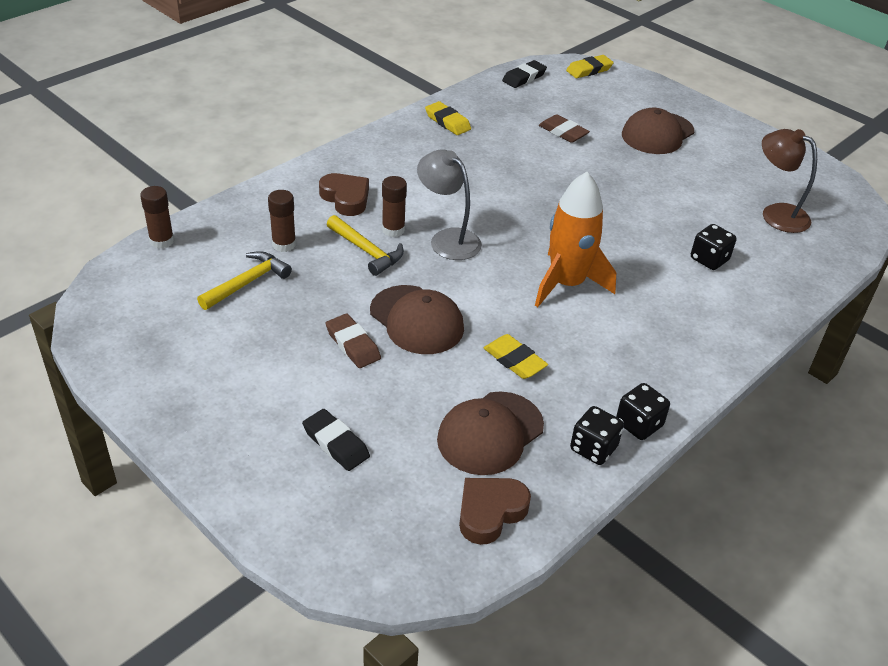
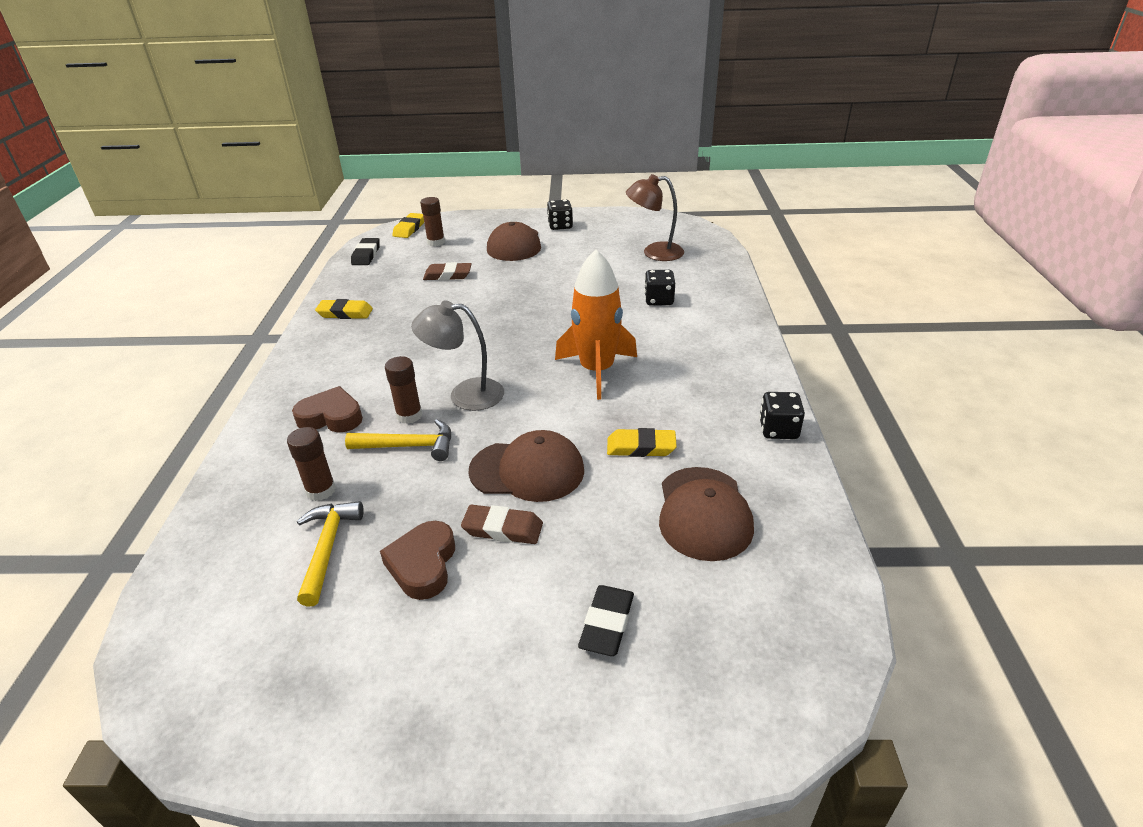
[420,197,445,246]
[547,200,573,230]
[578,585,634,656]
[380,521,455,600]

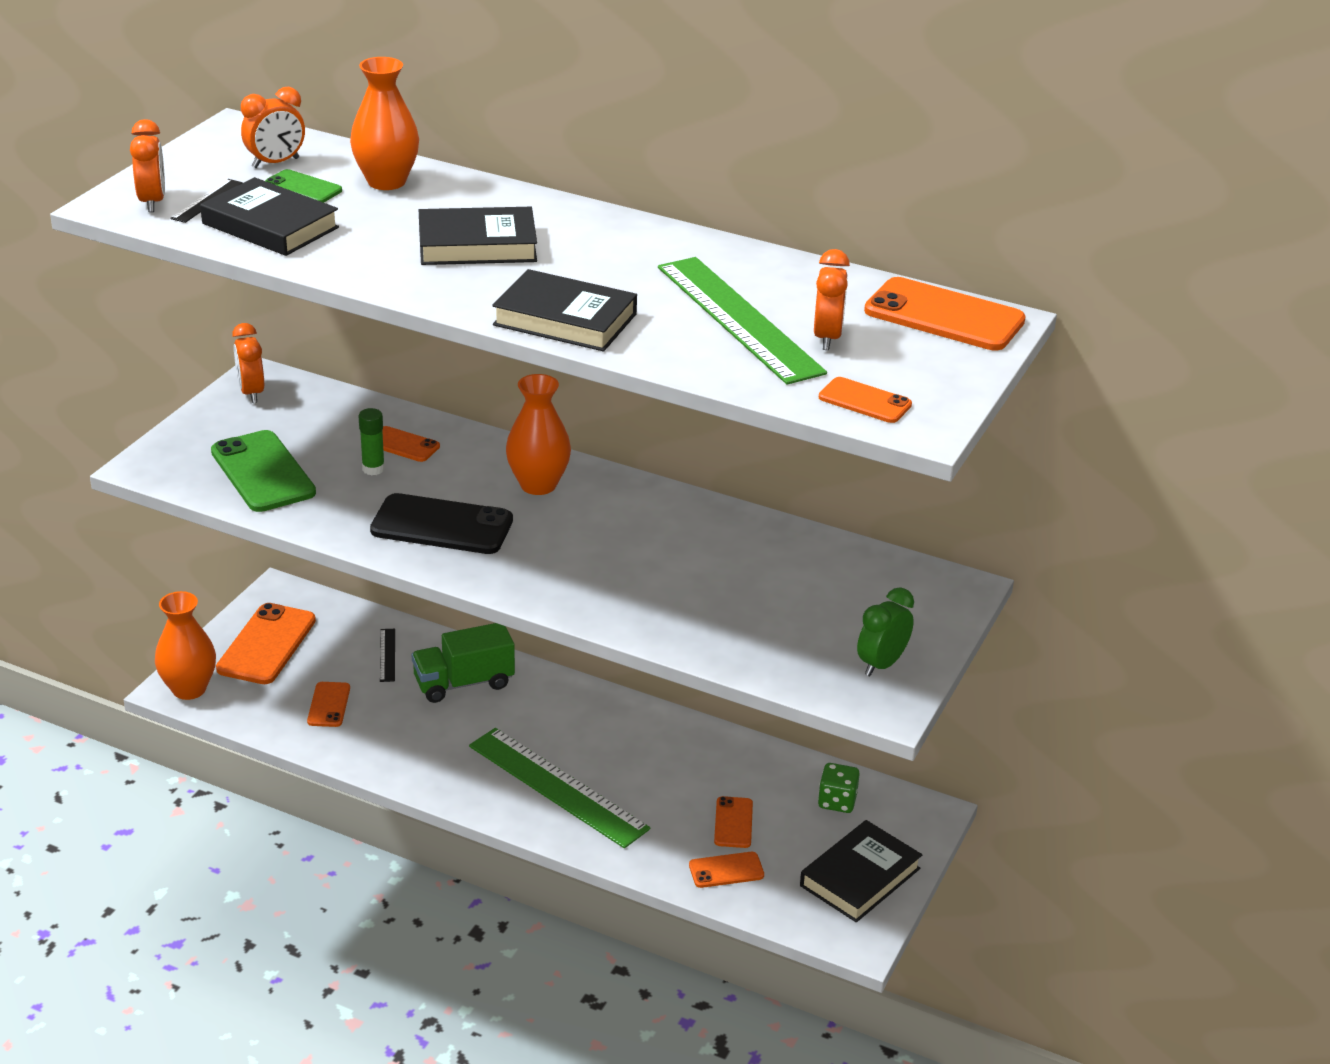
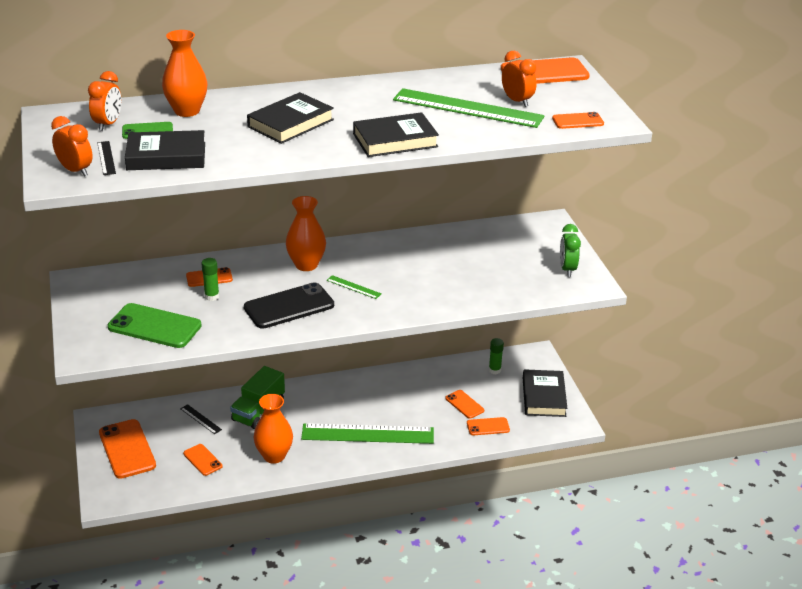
[232,323,264,403] (first image)
[254,394,293,464]
[489,338,504,374]
[467,417,510,435]
[327,275,381,299]

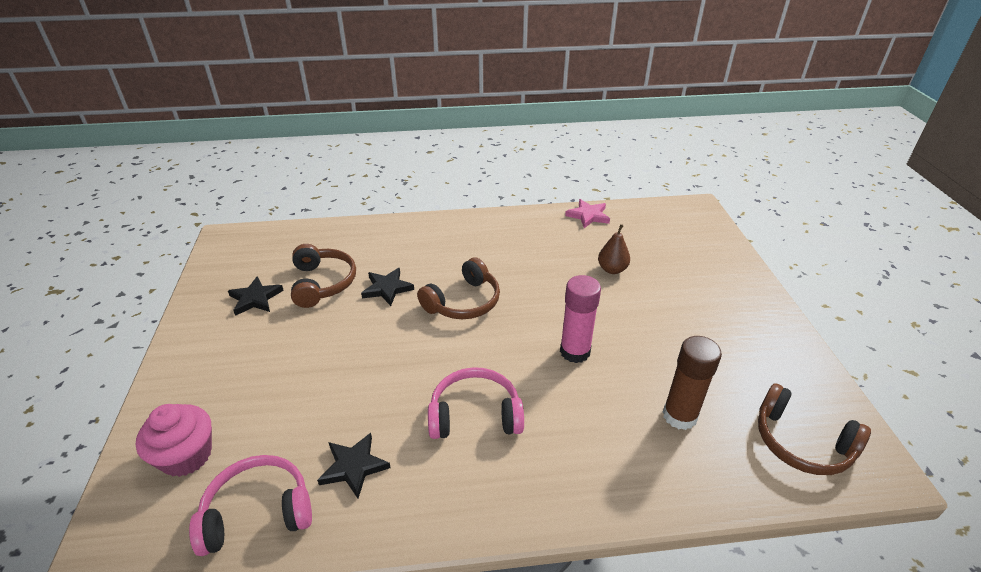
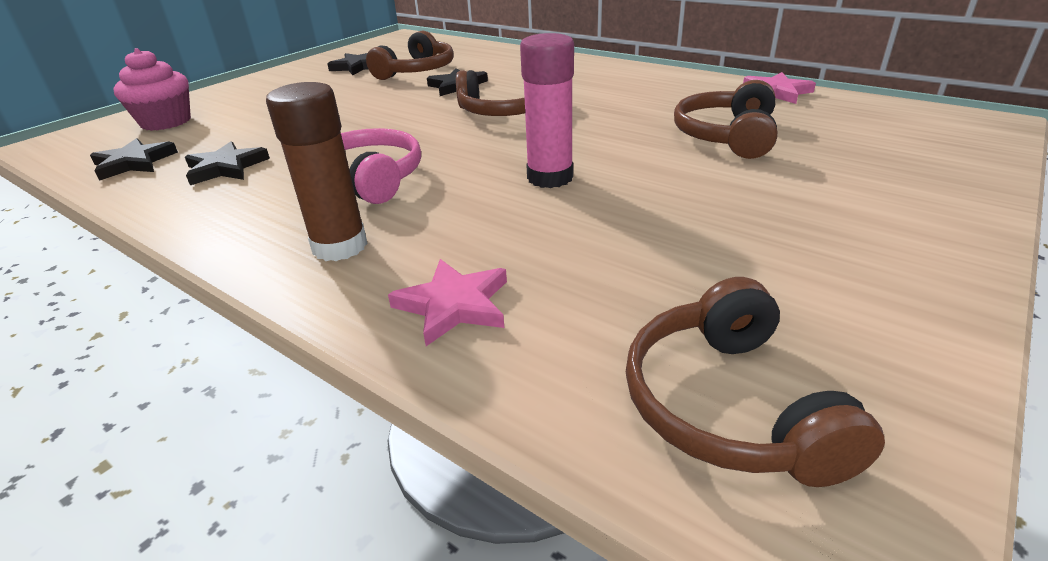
[674,80,777,159]
[266,82,368,261]
[90,138,178,181]
[388,259,507,346]

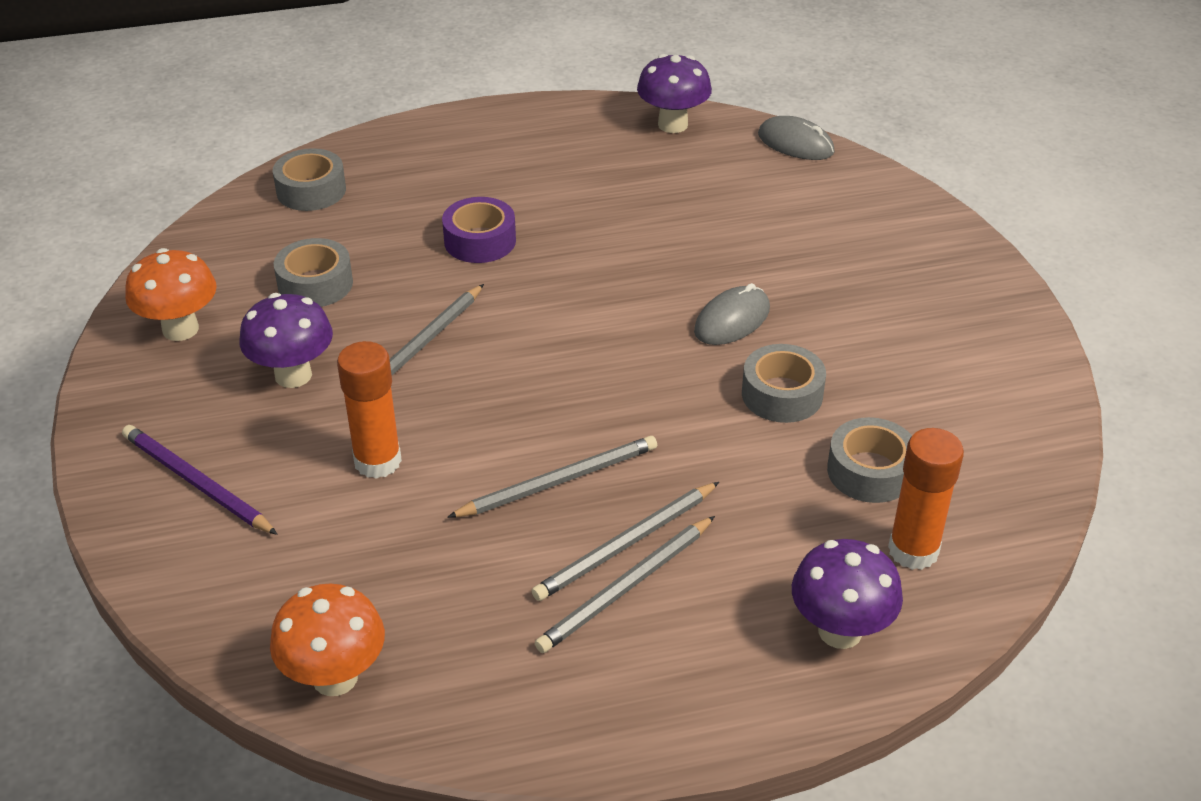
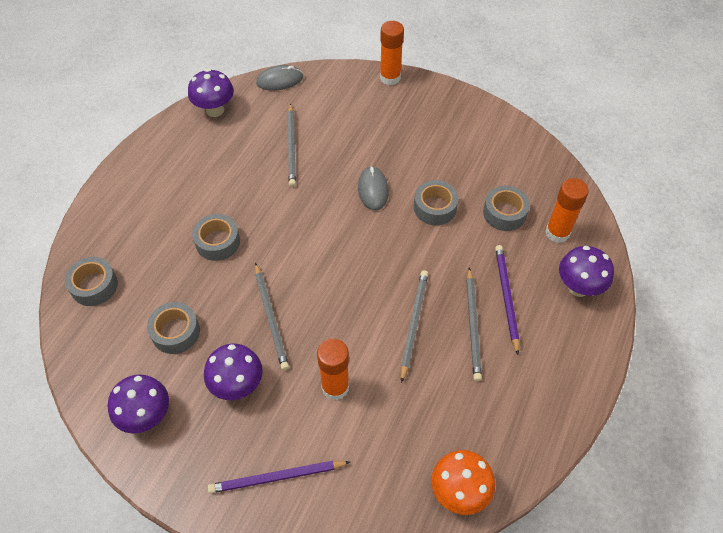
[192,214,240,261]
[108,374,169,434]
[288,103,296,187]
[380,21,404,85]
[495,245,519,355]

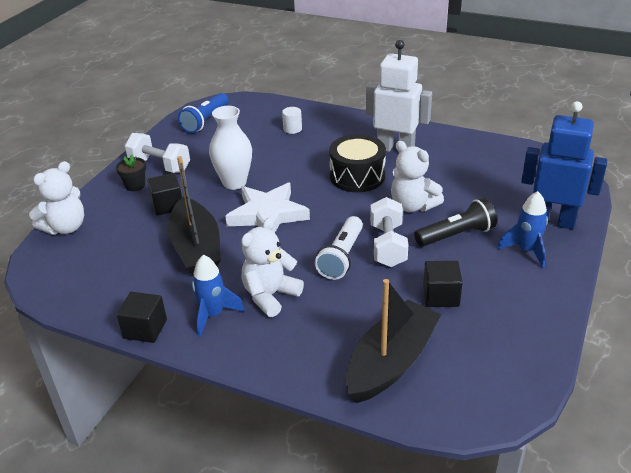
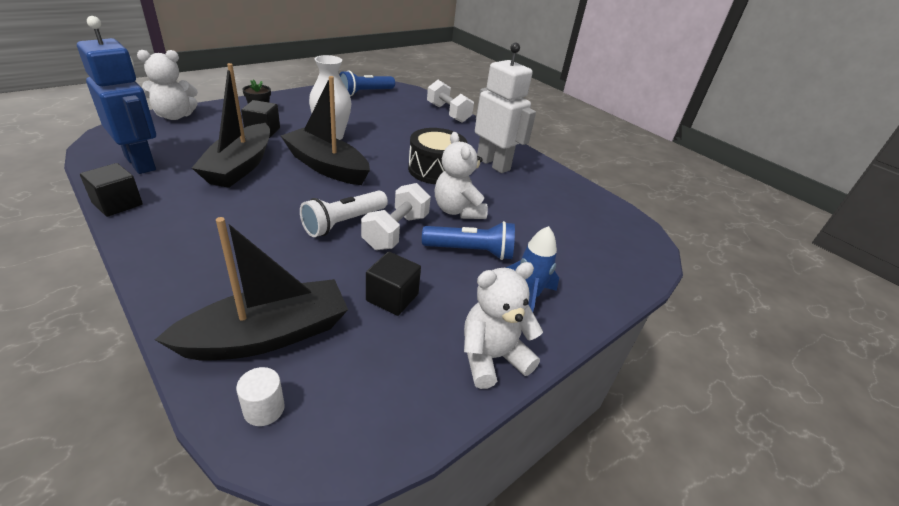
[77,16,156,174]
[236,367,285,426]
[427,80,474,123]
[281,76,370,185]
[422,221,515,260]
[464,262,543,389]
[192,255,245,337] (first image)

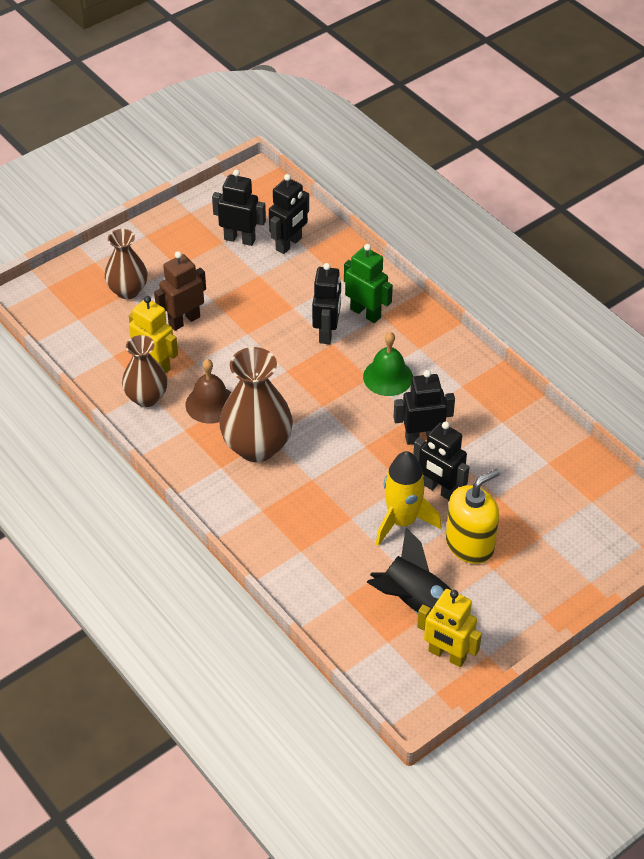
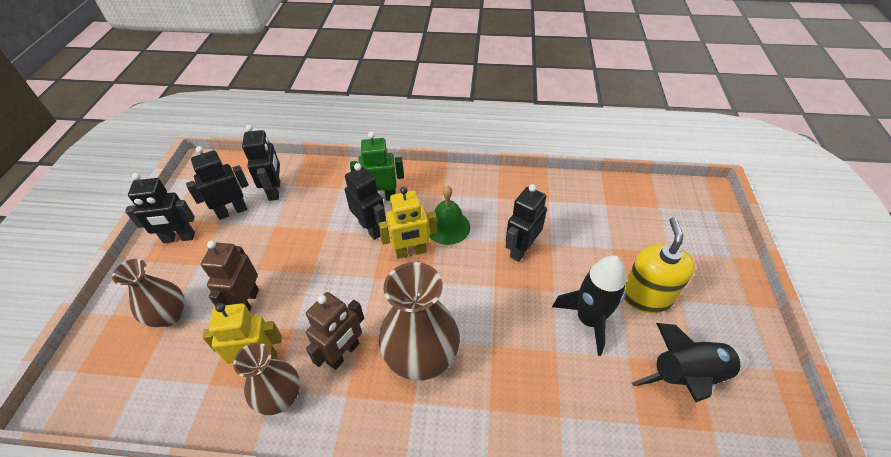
[306,292,364,370]
[125,173,195,243]
[552,255,627,356]
[378,187,437,259]

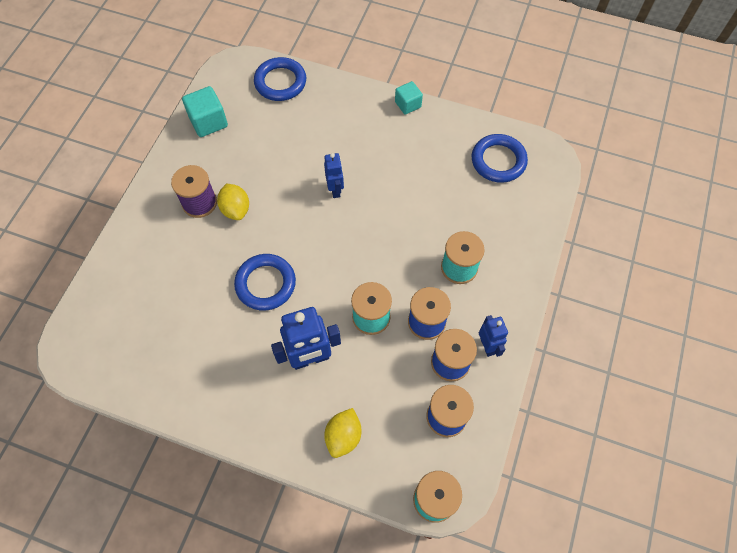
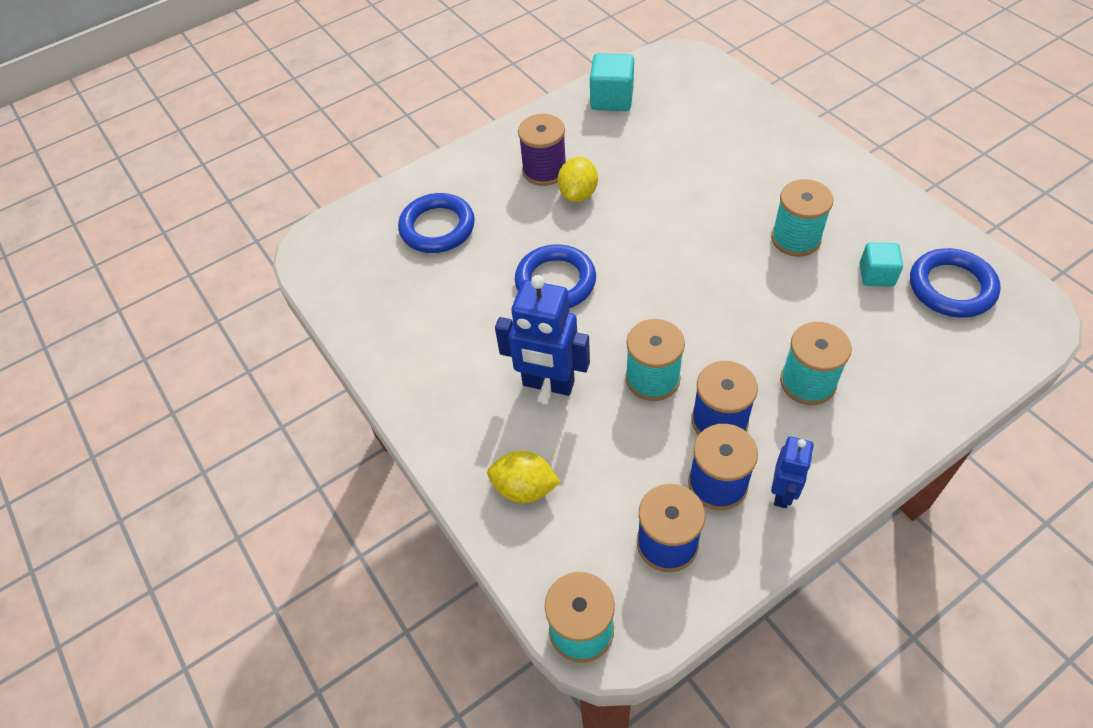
[398,193,475,253]
[859,243,903,287]
[324,153,344,198] (first image)
[487,451,561,503]
[771,179,833,257]

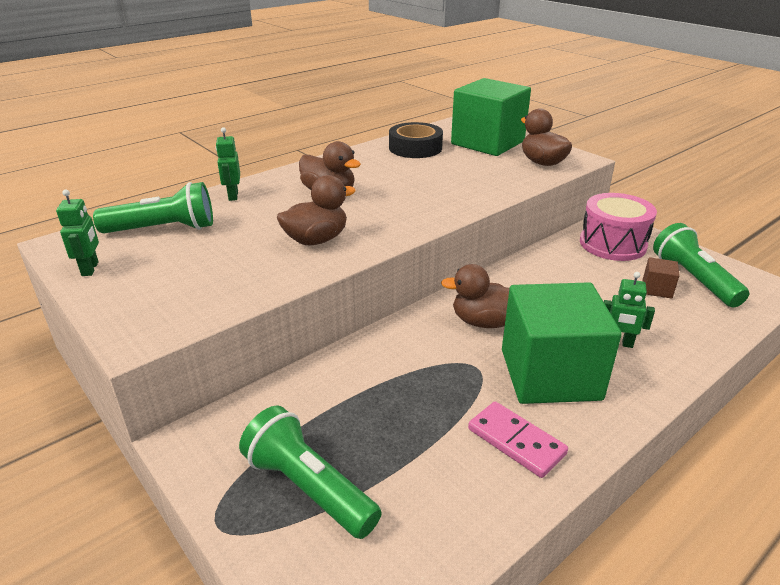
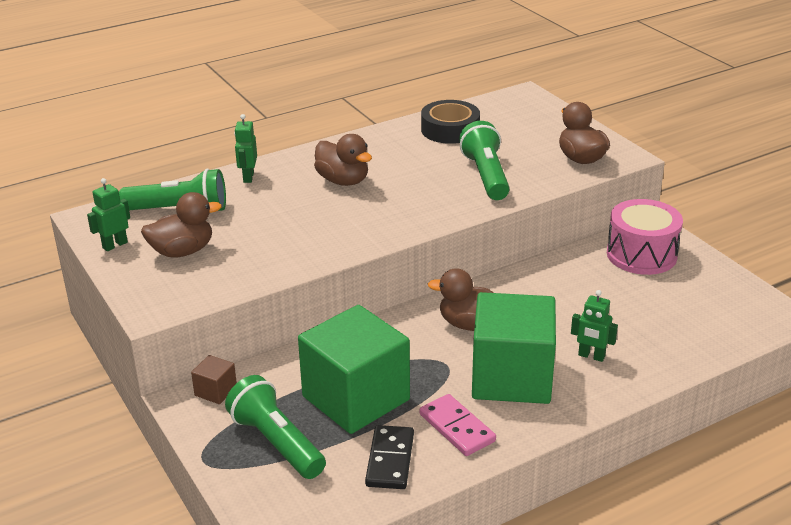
[298,305,410,434]
[141,192,222,258]
[87,178,130,251]
[459,121,510,200]
[191,355,237,404]
[365,425,414,489]

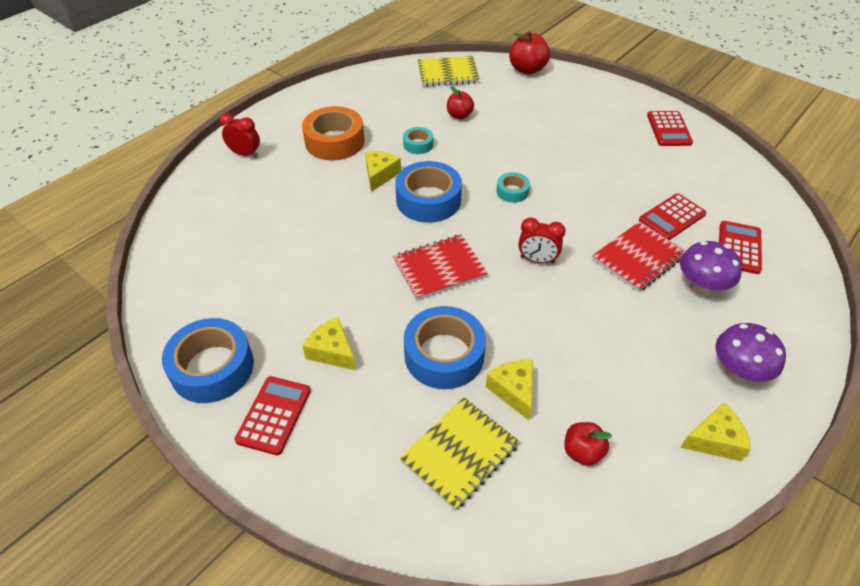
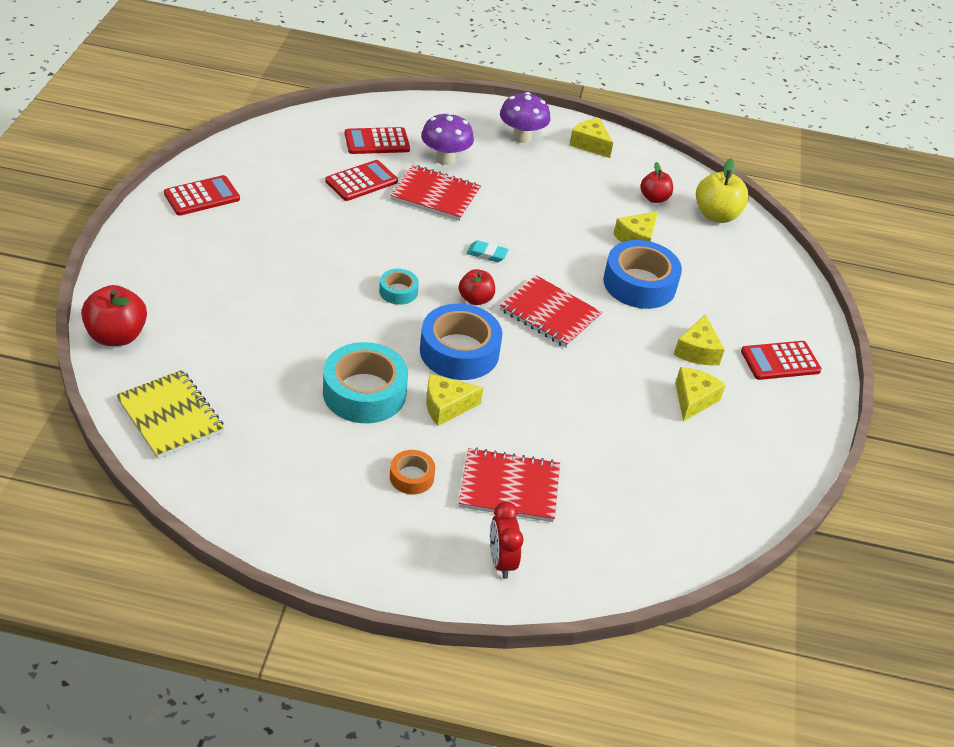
[459,269,495,305]
[390,450,435,494]
[323,342,408,423]
[325,160,398,201]
[466,240,509,262]
[162,318,254,403] (first image)
[399,397,519,510] (first image)
[696,158,749,223]
[675,367,726,422]
[459,448,560,522]

